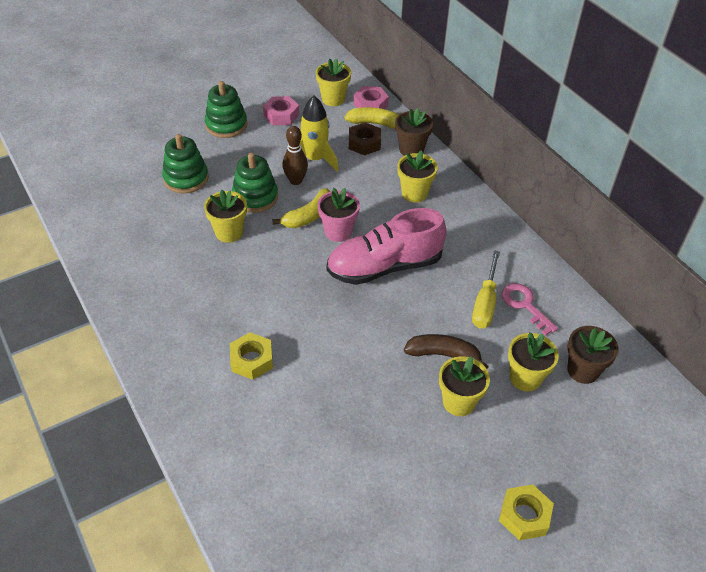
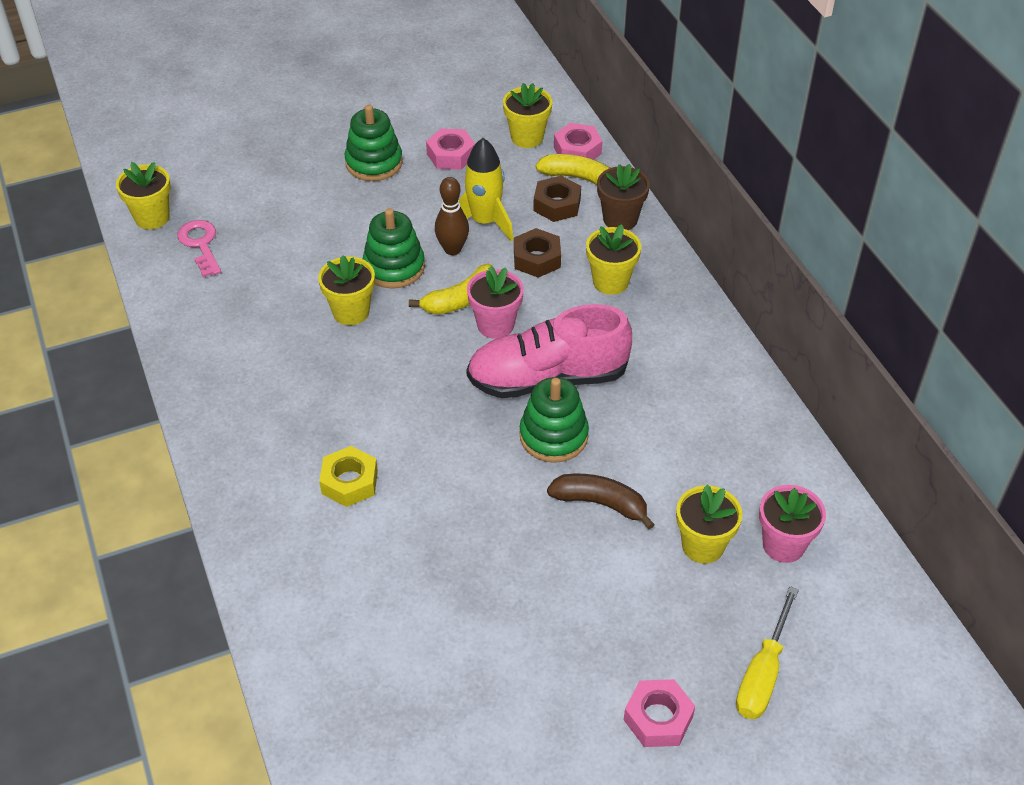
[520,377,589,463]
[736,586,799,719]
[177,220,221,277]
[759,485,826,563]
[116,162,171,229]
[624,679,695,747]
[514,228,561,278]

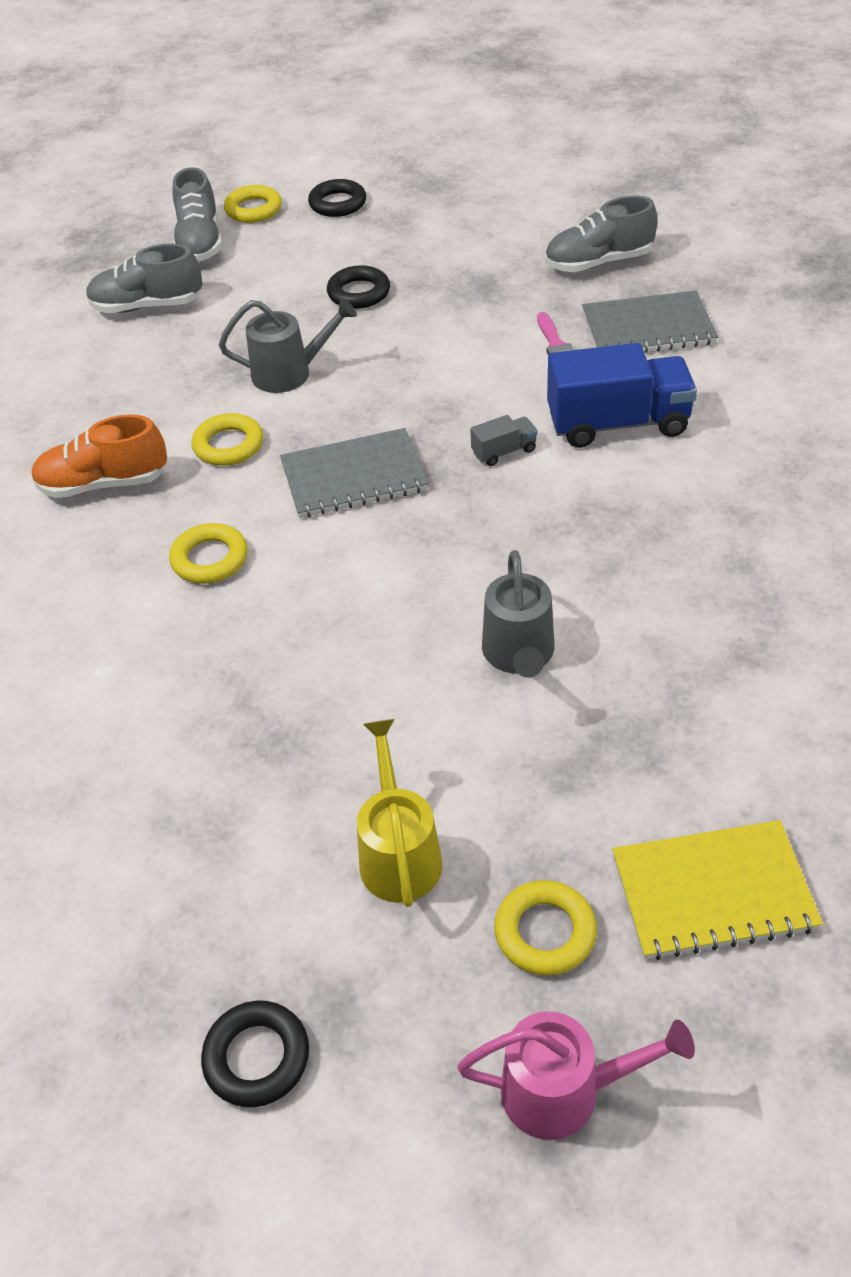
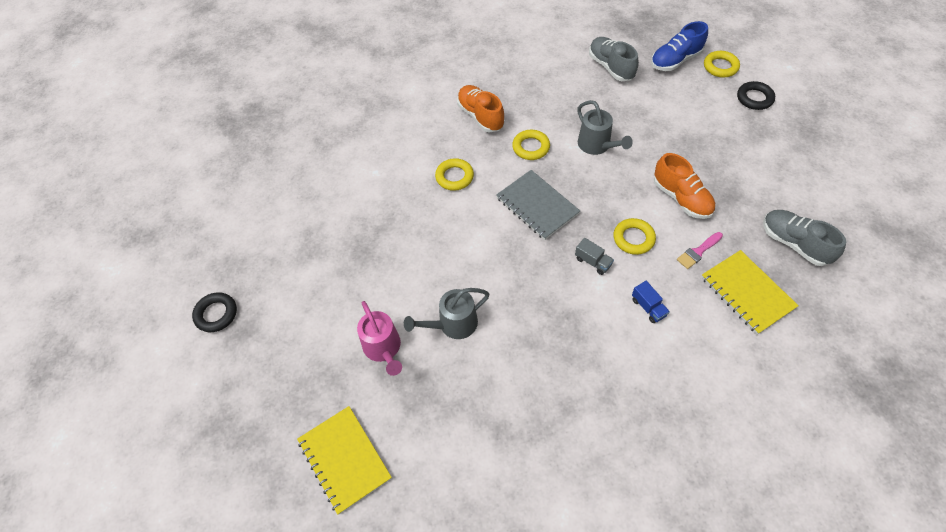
[651,21,708,71]
[327,265,390,309] (first image)
[701,250,799,335]
[632,281,670,323]
[357,719,442,907] (first image)
[613,218,656,255]
[357,301,402,376]
[654,153,715,219]

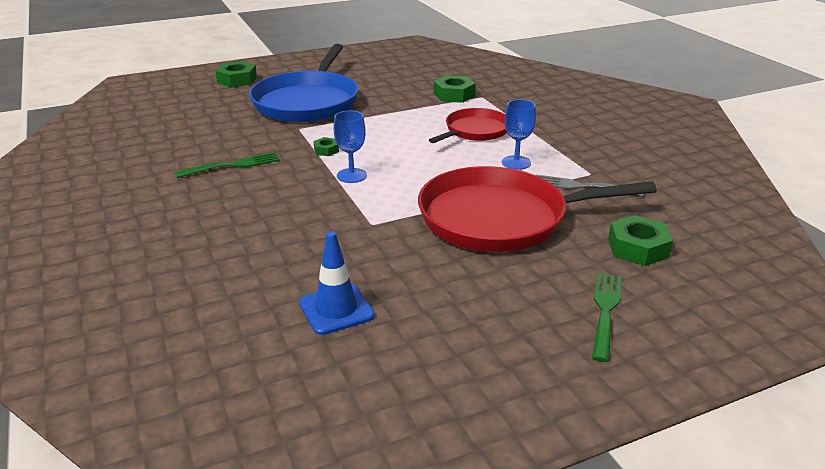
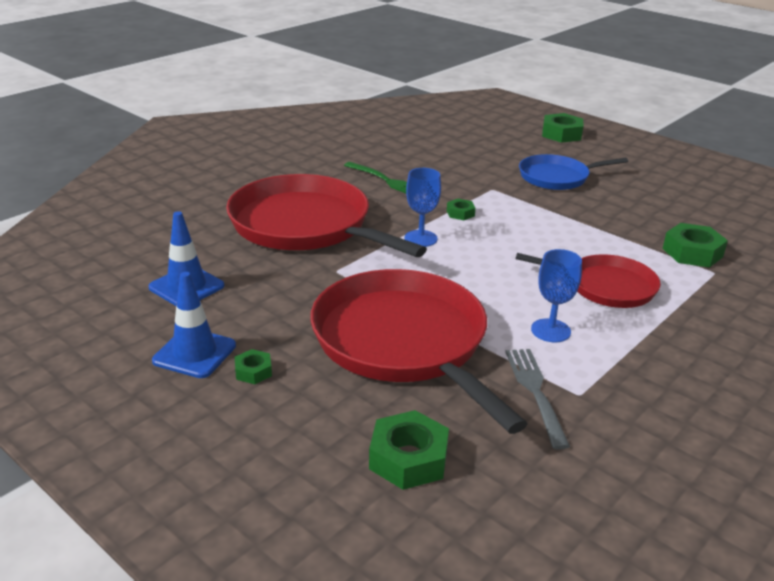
[519,154,628,190]
[592,272,621,362] (first image)
[226,174,427,257]
[152,272,236,378]
[235,349,272,384]

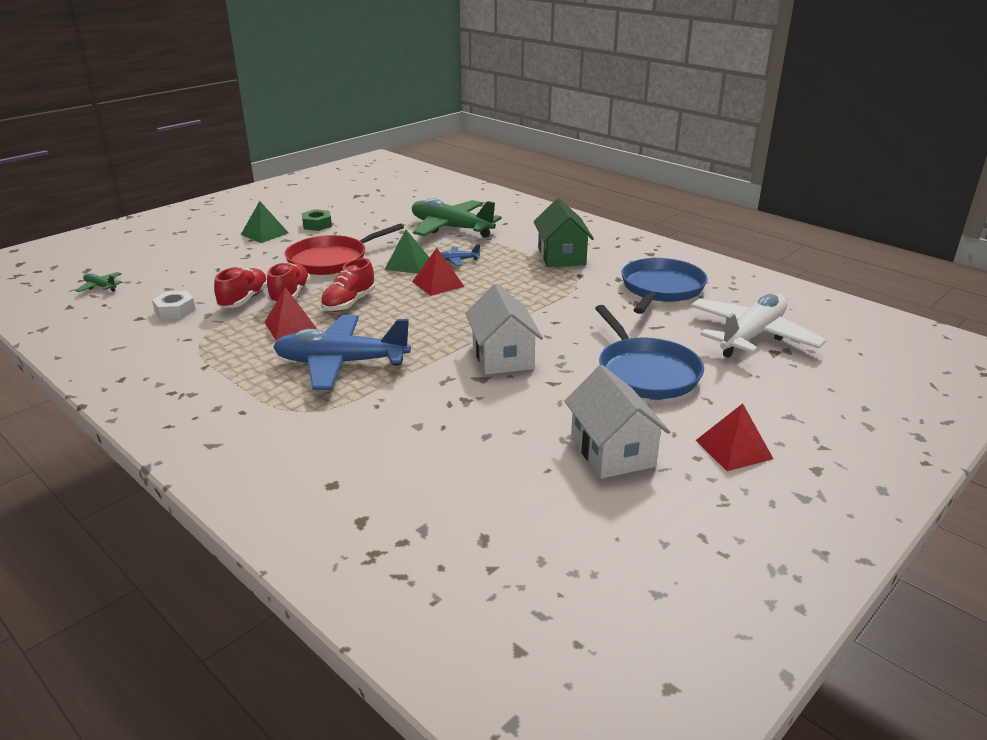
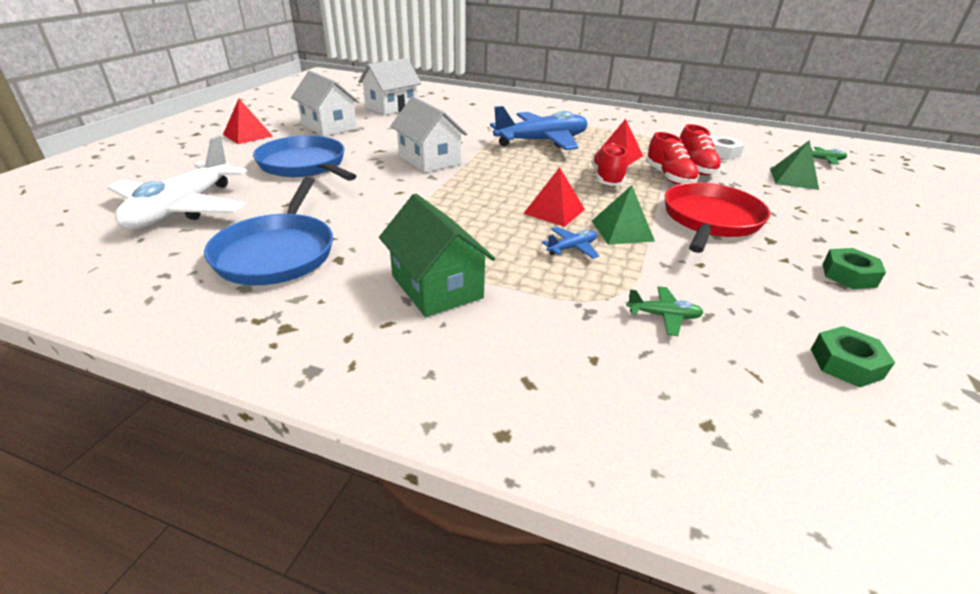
[626,286,704,336]
[770,140,819,190]
[358,58,422,115]
[811,326,895,387]

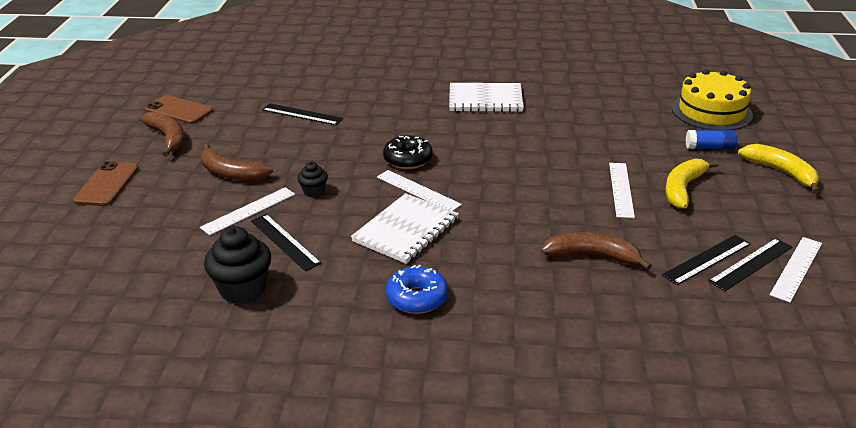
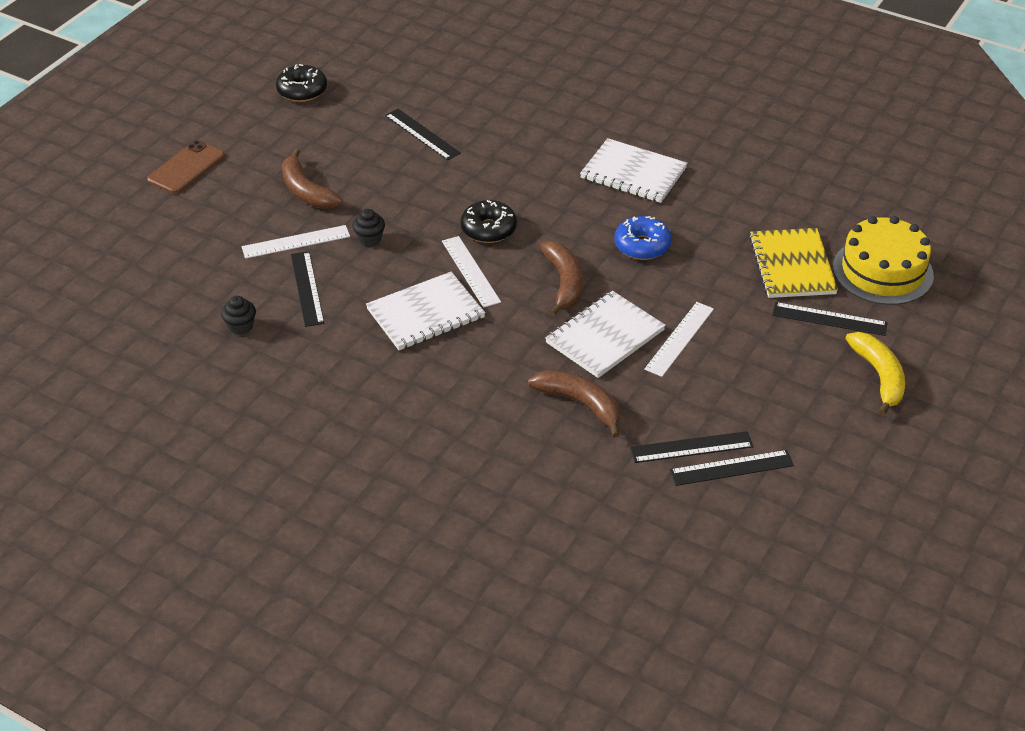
[276,64,327,102]
[540,241,583,316]
[772,302,888,336]
[665,159,719,209] (first image)
[221,296,256,335]
[770,237,822,303] (first image)
[615,216,672,260]
[749,228,838,298]
[545,291,666,378]

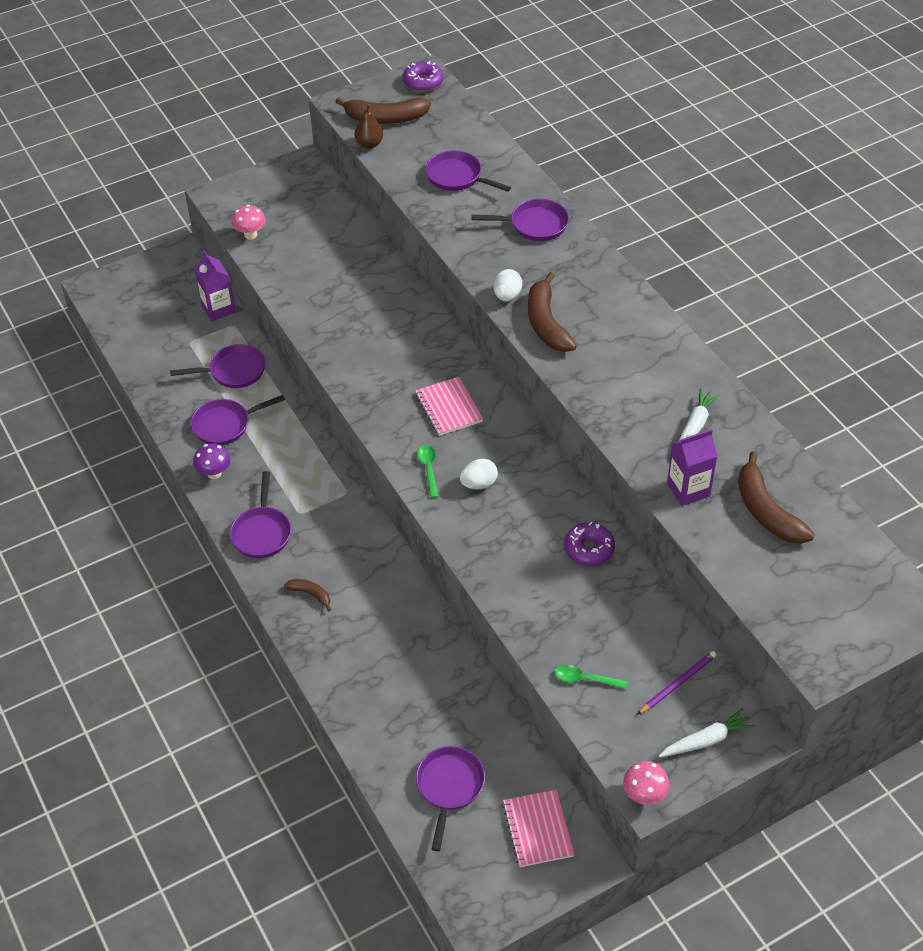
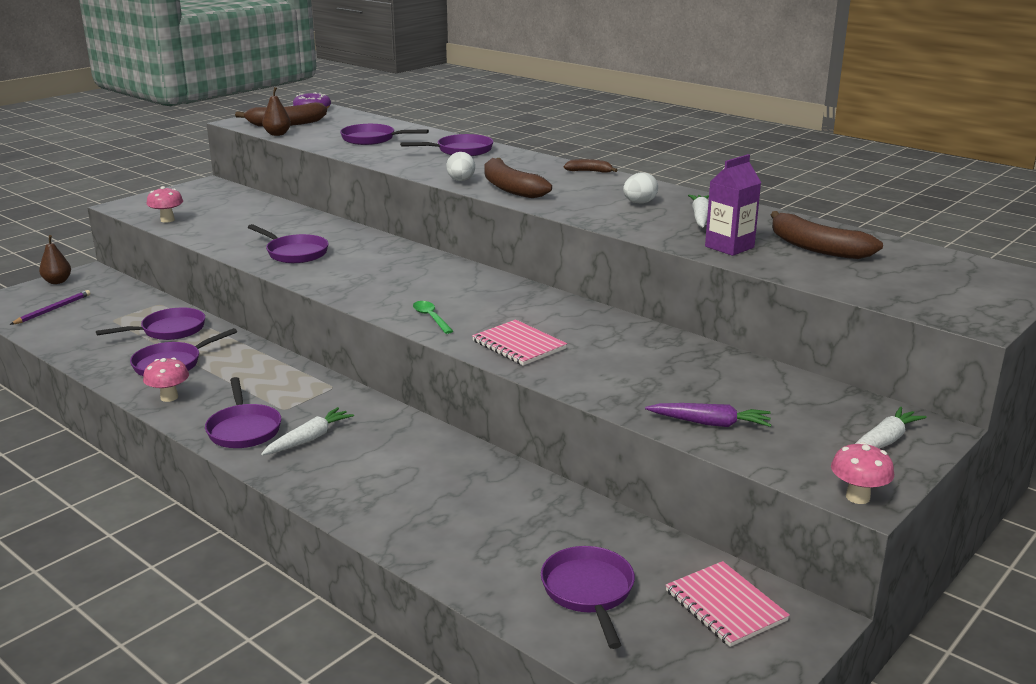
[195,250,236,321] (first image)
[472,319,567,366]
[143,358,189,402]
[623,172,658,204]
[564,522,615,566] (first image)
[564,159,617,173]
[10,290,91,325]
[645,403,771,427]
[248,224,329,263]
[39,235,71,284]
[261,407,354,455]

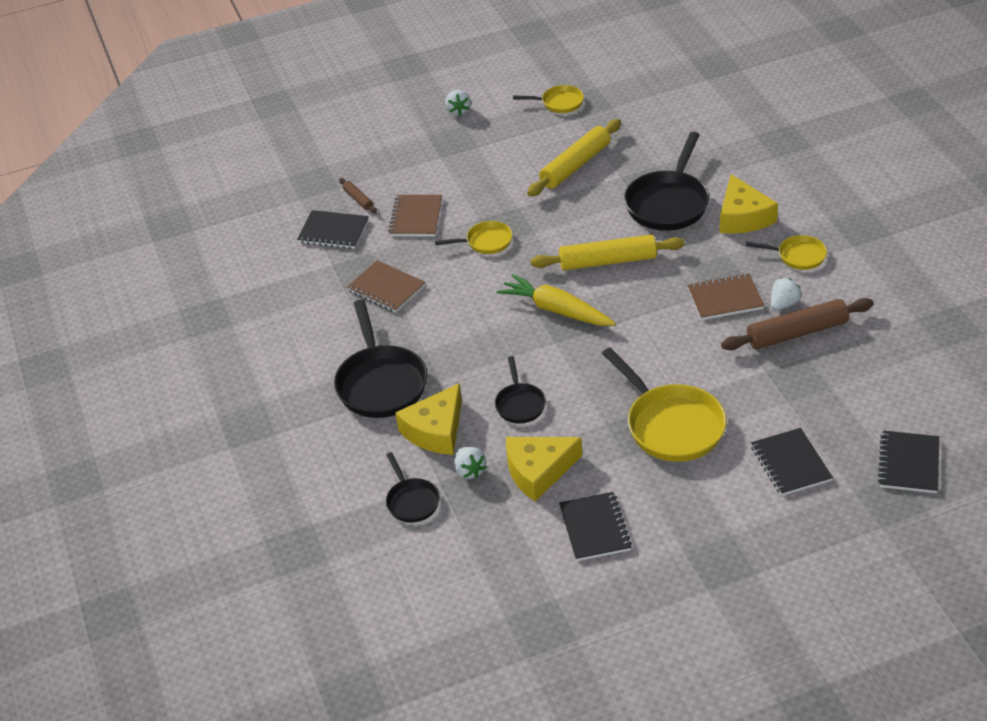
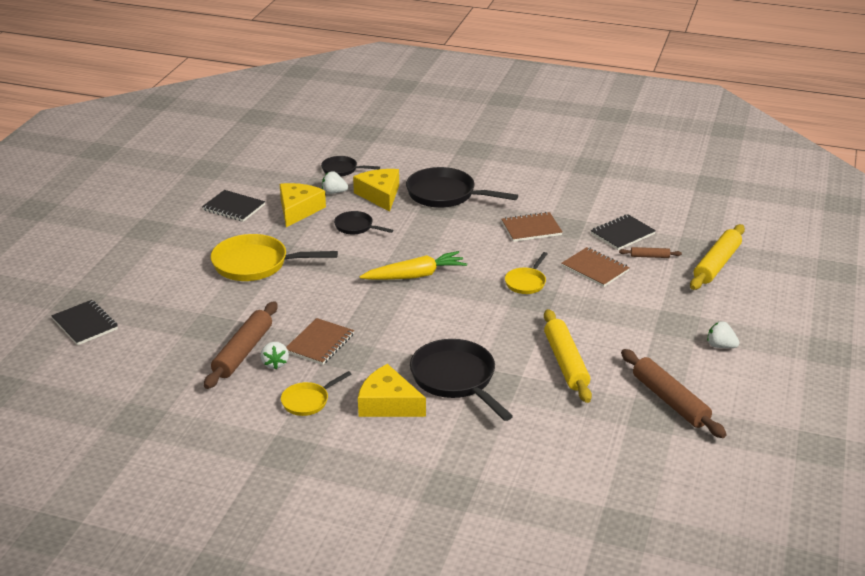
[621,349,727,438]
[690,224,745,290]
[751,428,833,496] (first image)

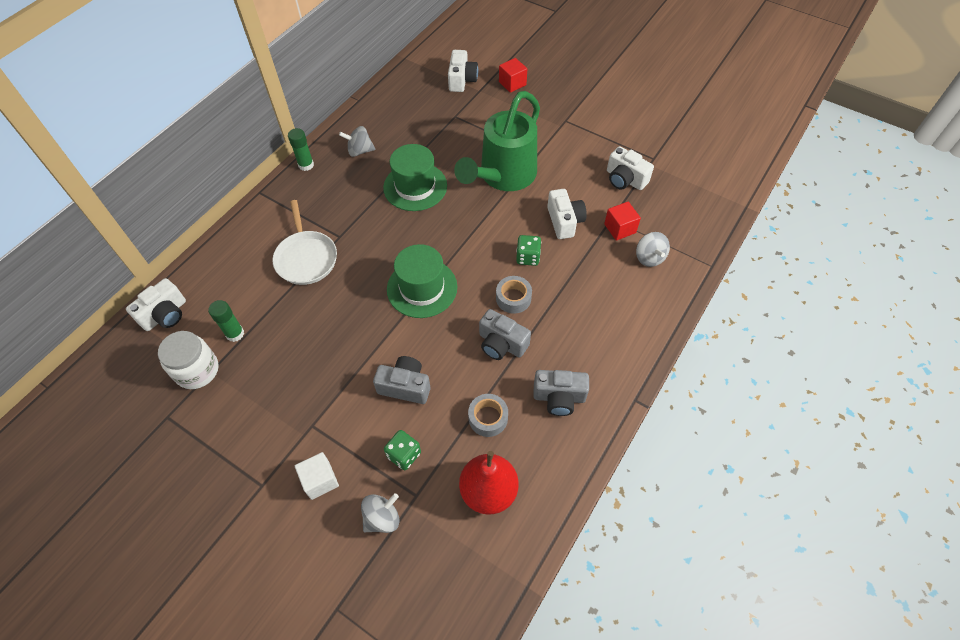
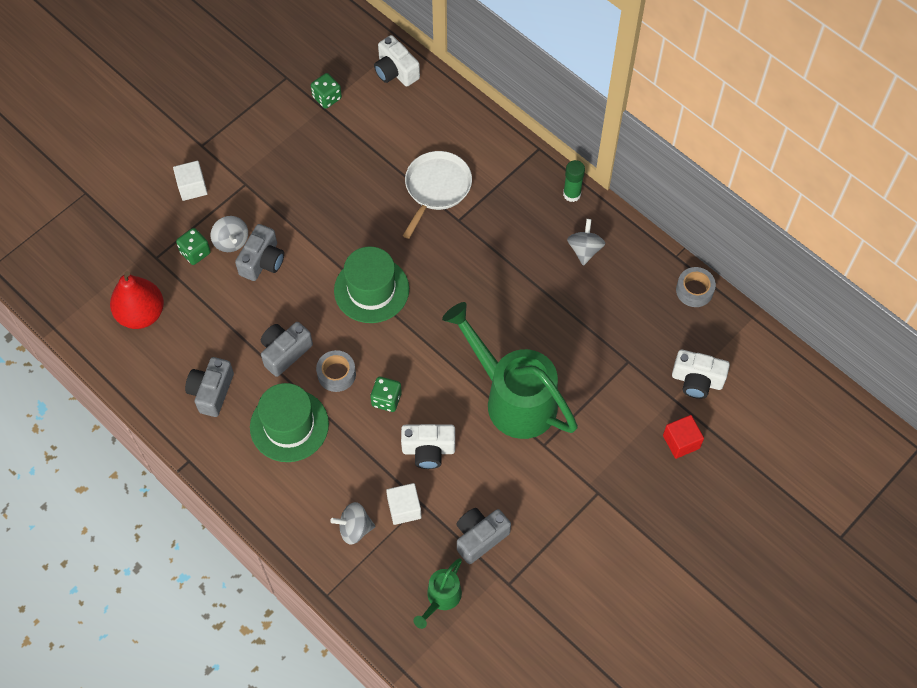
[250,383,329,462]
[456,508,511,564]
[403,151,472,239]
[386,483,422,525]
[208,300,244,342] (first image)
[311,73,342,109]
[676,267,716,307]
[211,216,248,252]
[414,558,462,629]

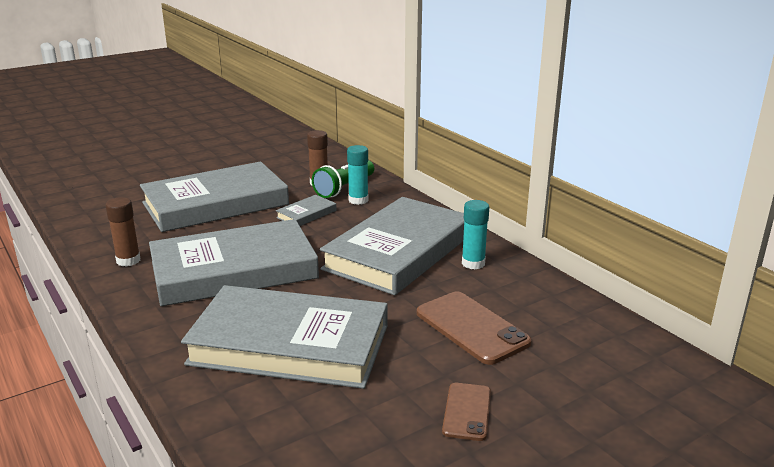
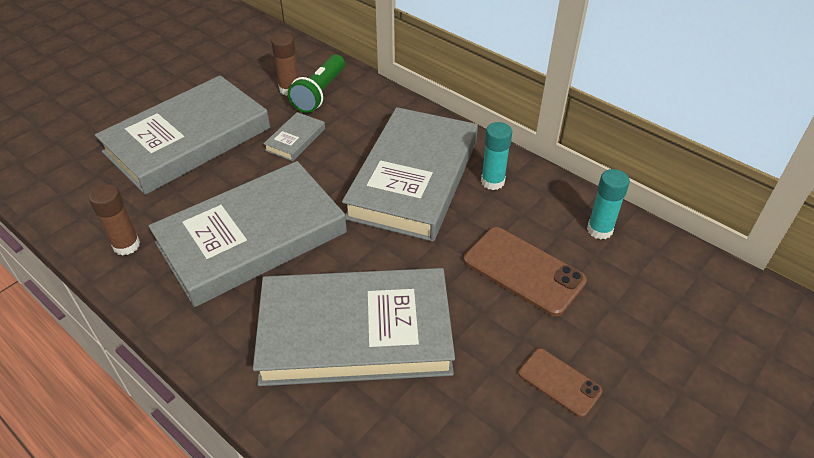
[587,169,630,239]
[519,348,602,418]

